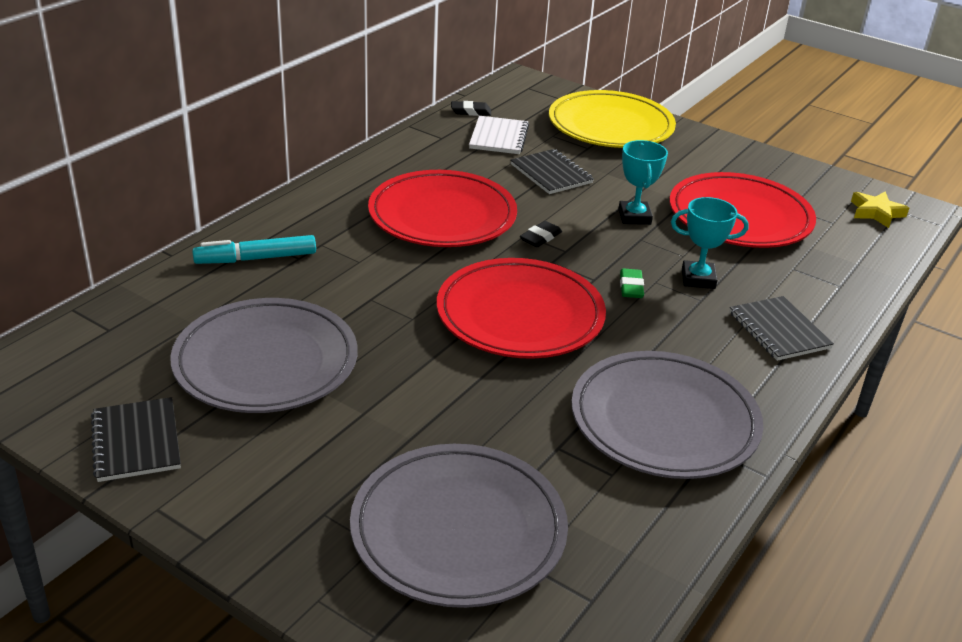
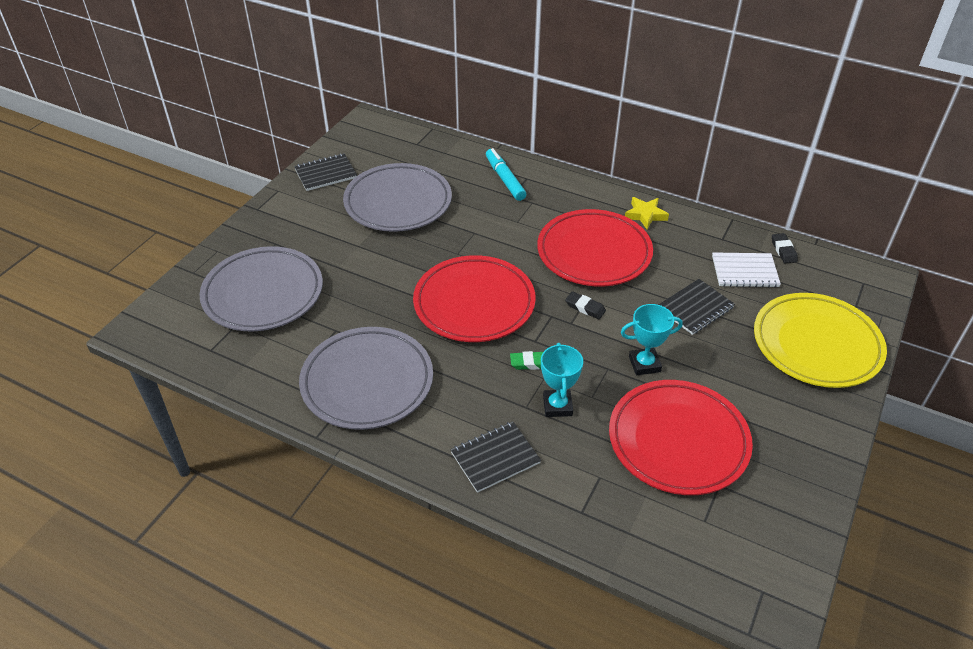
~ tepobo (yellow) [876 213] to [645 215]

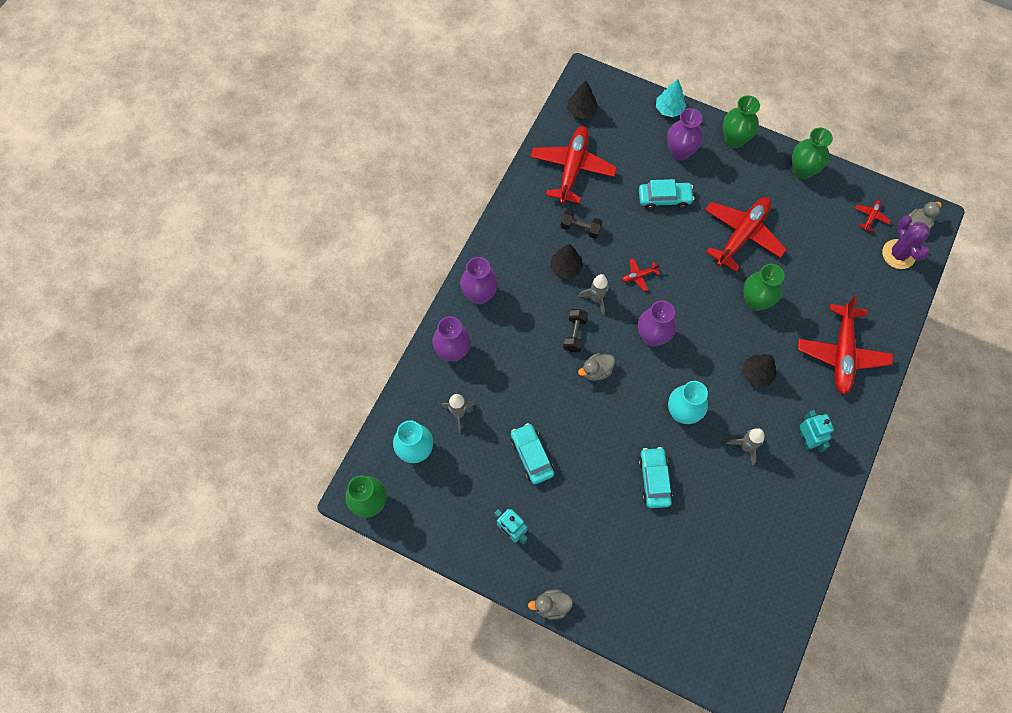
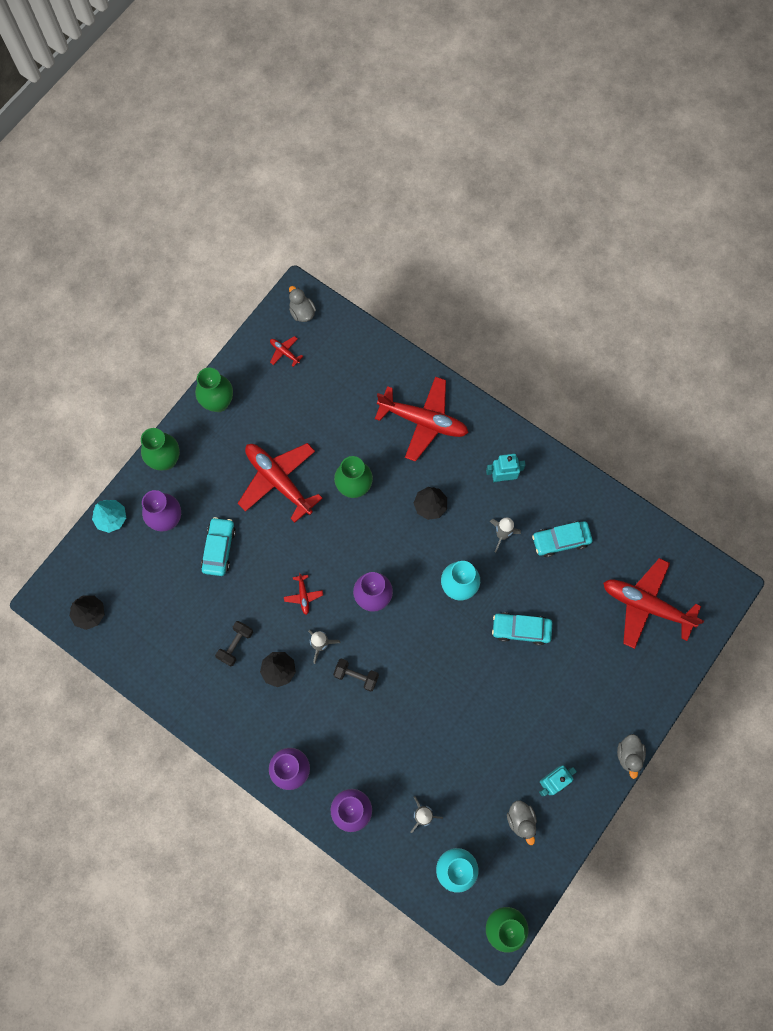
- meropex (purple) [898 254]
~ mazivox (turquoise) [531 456] to [561 540]
~ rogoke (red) [572 168] to [646 605]
~ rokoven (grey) [596 371] to [521 820]

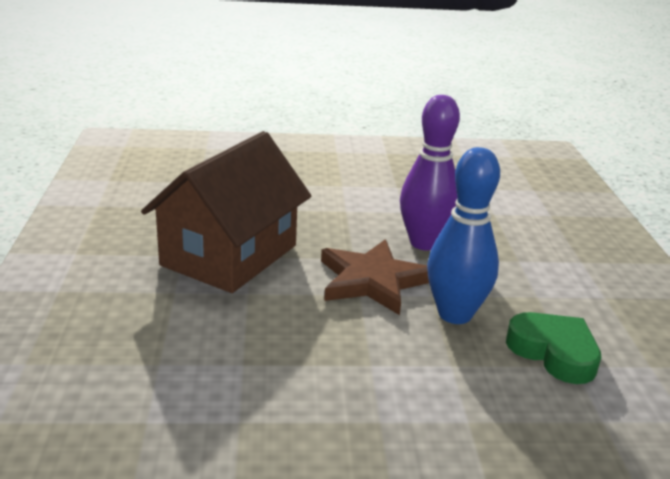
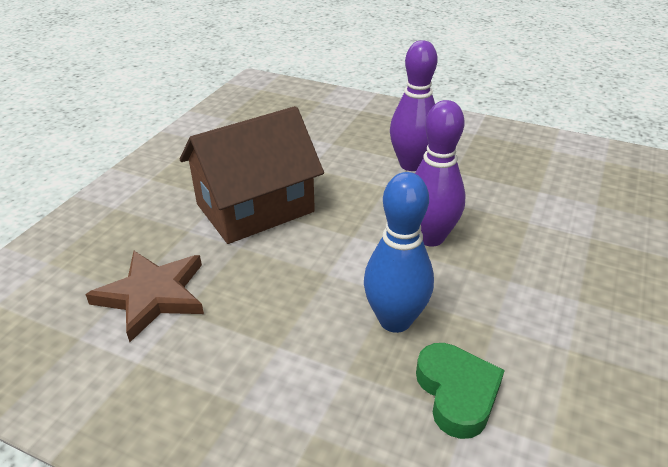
+ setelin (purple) [411 164]
~ tepobo (brown) [372 281] to [152 295]

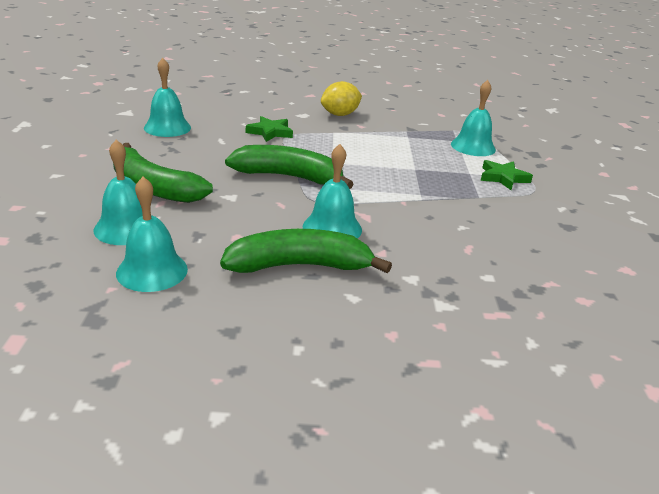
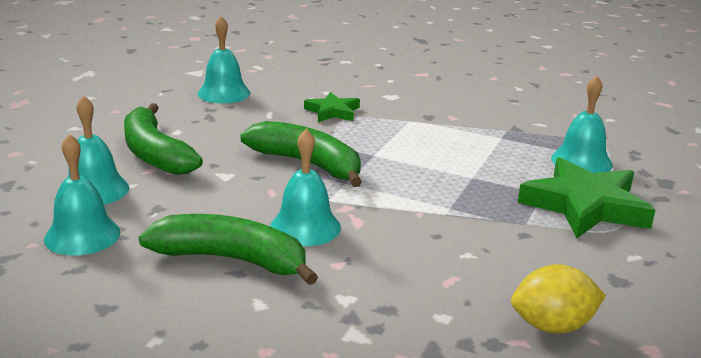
~ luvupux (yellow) [340 114] to [552 326]
~ tepobo (green) [503 178] = [585 206] x1.86

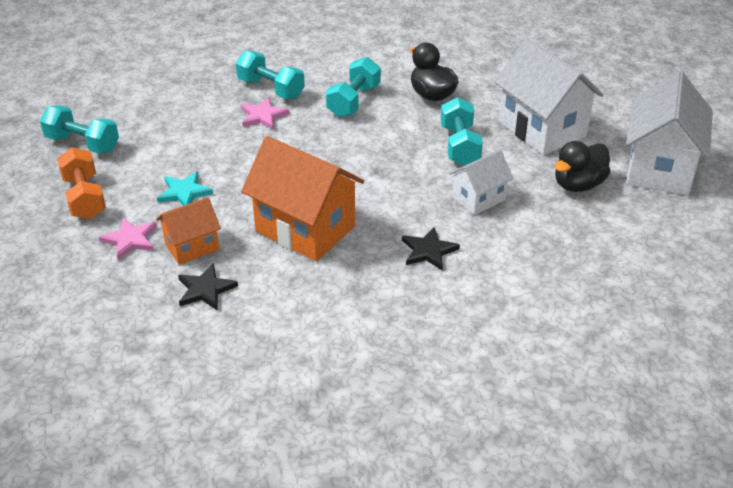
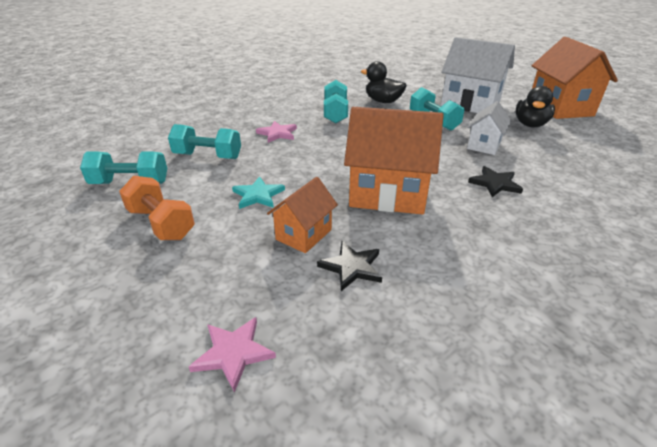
~ tepobo (pink) [130 240] to [233 353]
~ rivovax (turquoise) [271 89] to [208 156]
~ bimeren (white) [659 168] to bimeren (orange) [560 108]

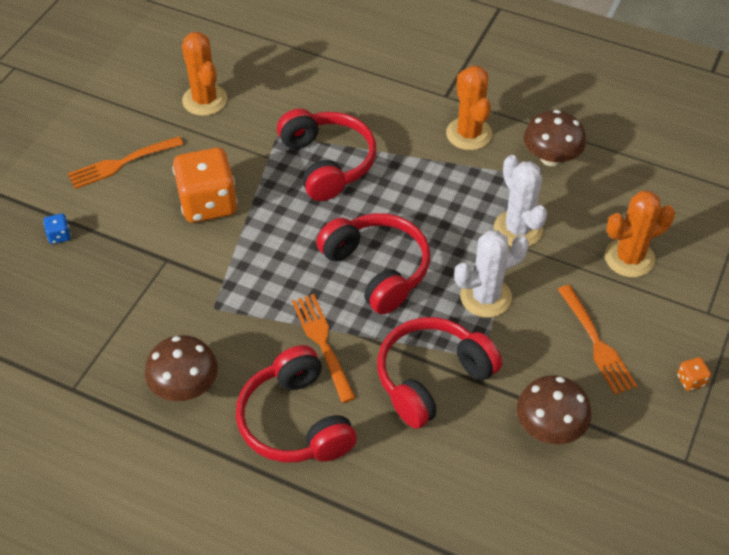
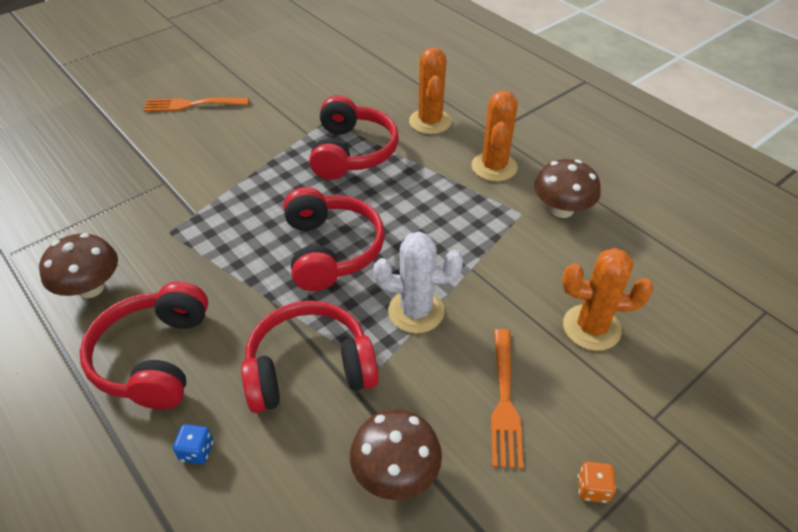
- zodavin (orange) [208 203]
- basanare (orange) [323 343]
- meropex (white) [518 229]
~ zodavin (blue) [59 236] to [197 451]
~ meropex (orange) [205 100] to [430 122]

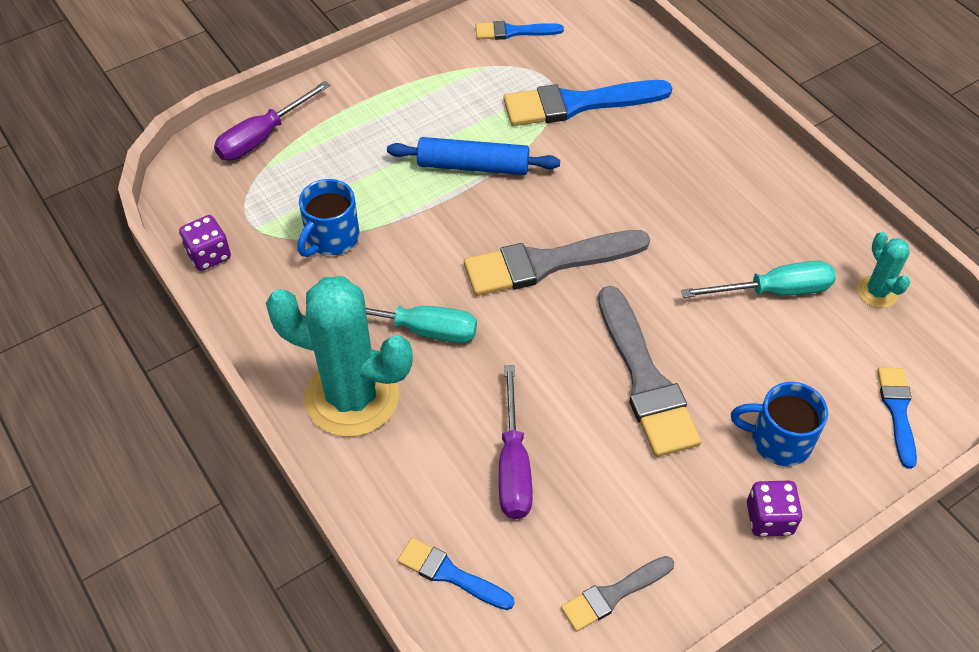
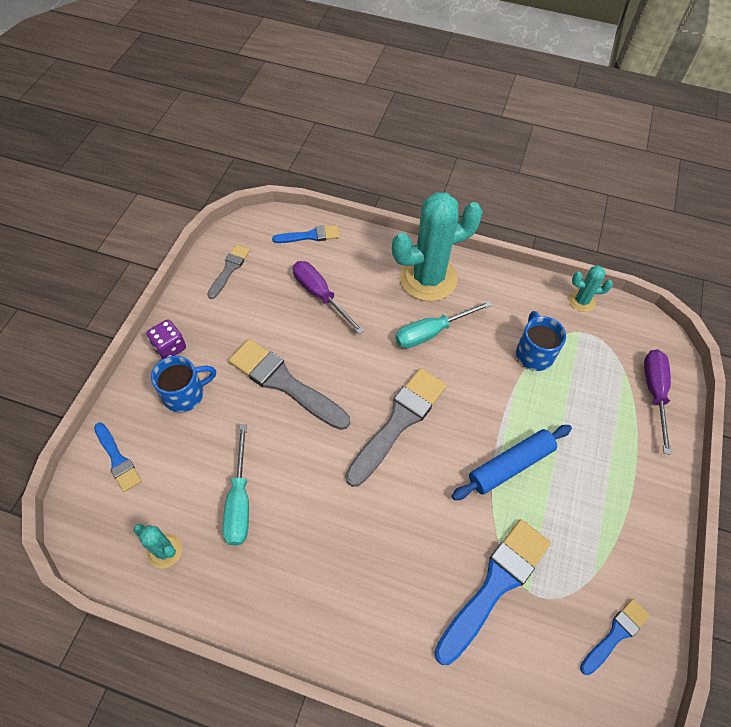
~ zodavin (purple) [209 255] to meropex (turquoise) [581 301]
~ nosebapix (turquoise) [774 291] = [239 501] 45 degrees counterclockwise

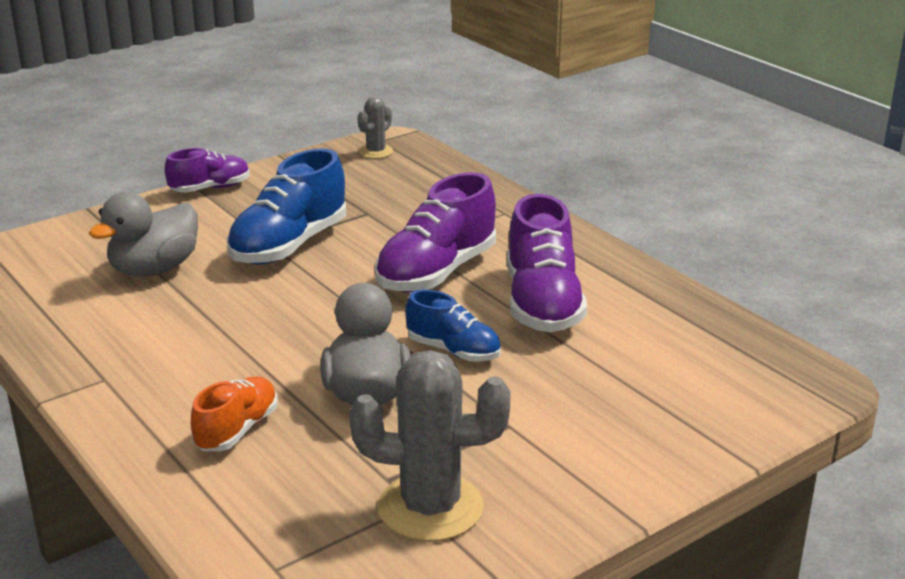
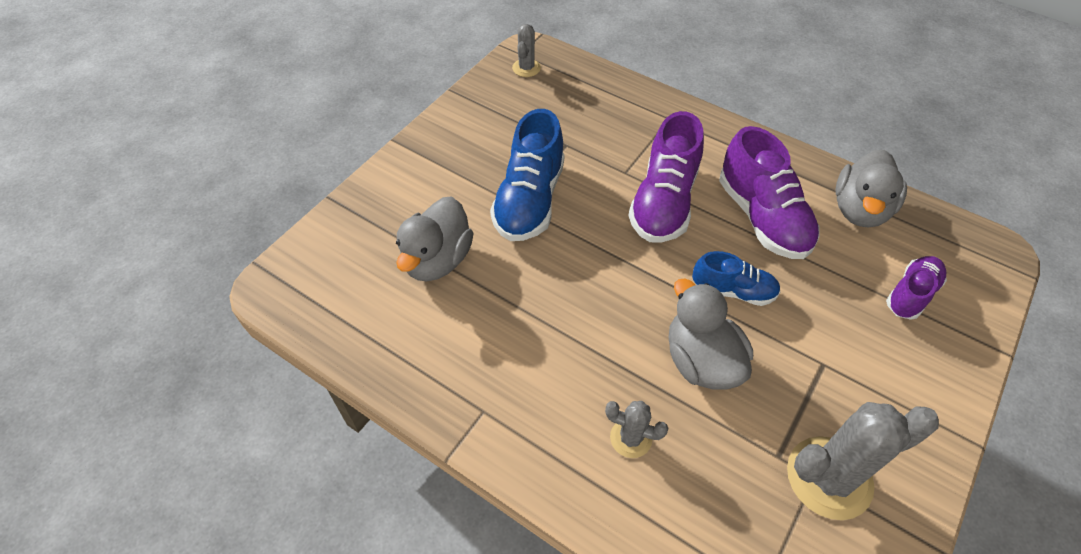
+ rokoven (grey) [859 210]
~ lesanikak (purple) [210 188] to [911 294]
~ lesanikak (orange) [237 430] to meropex (grey) [631 438]

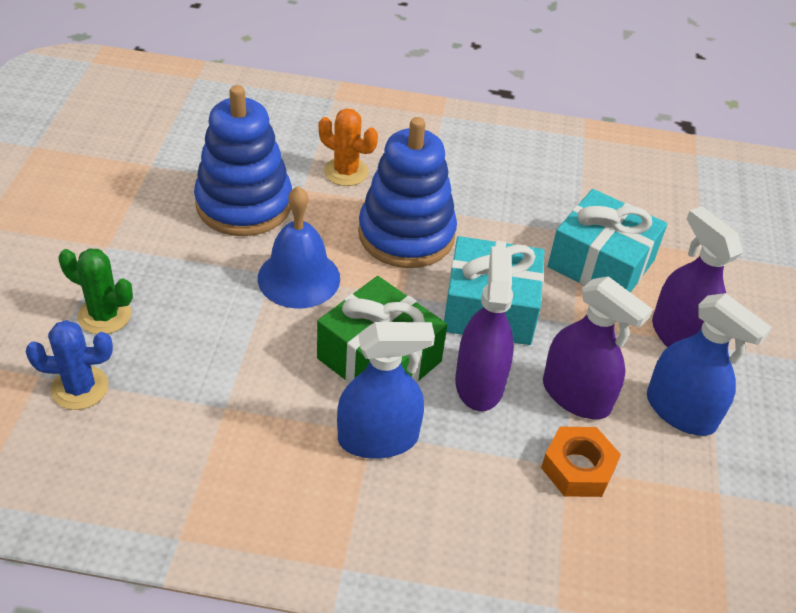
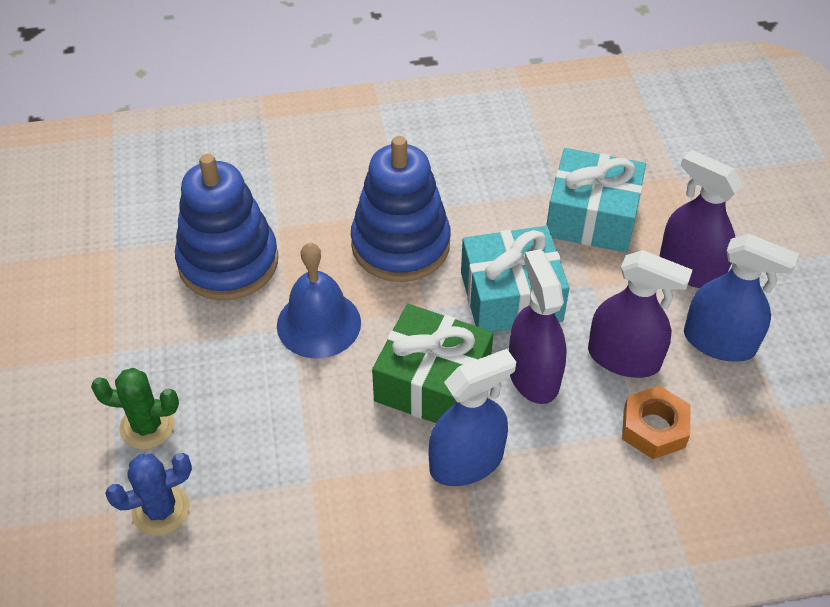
- meropex (orange) [346 172]

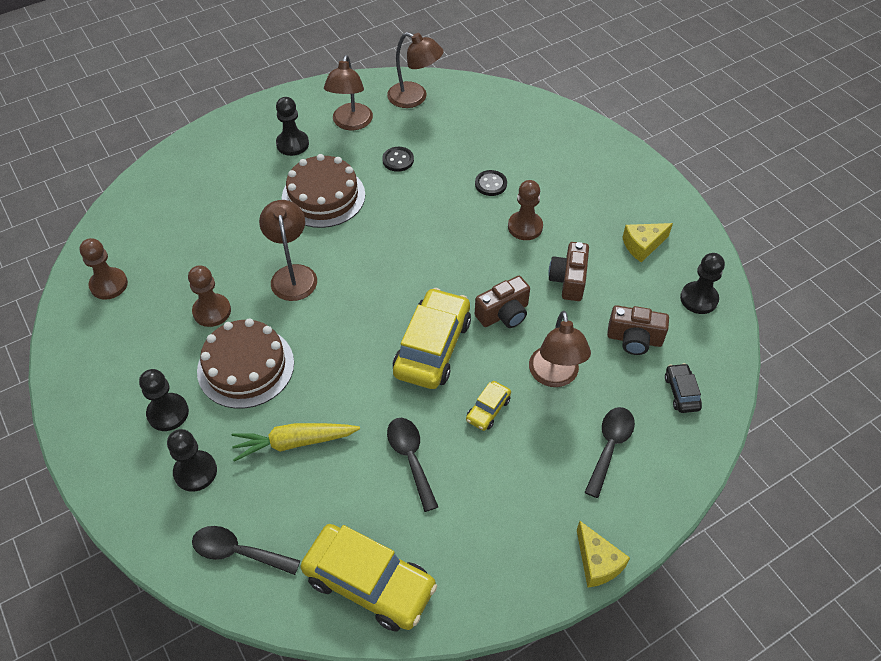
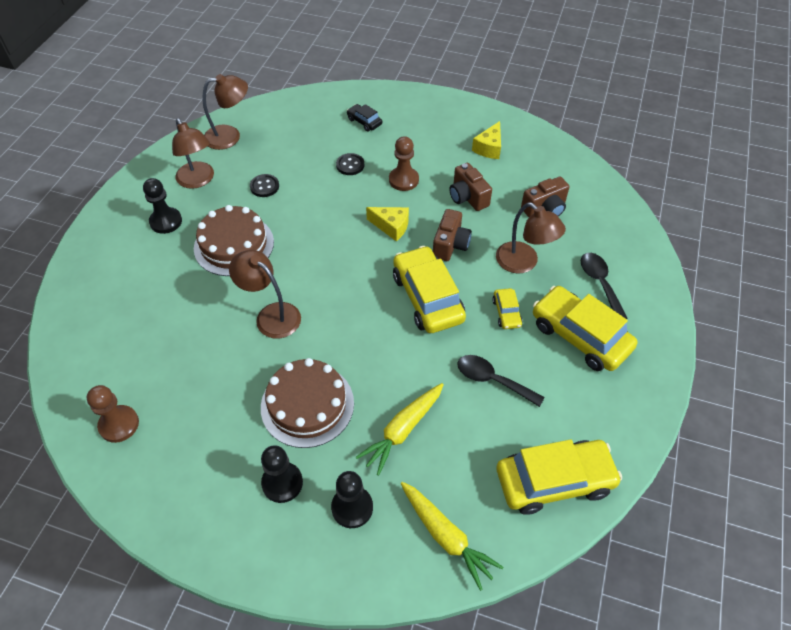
- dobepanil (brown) [212 311]
- dobepanil (black) [699 299]
+ mazivox (yellow) [580 336]
~ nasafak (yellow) [597 562] to [391 227]
~ mazivox (black) [681 392] to [364 122]
~ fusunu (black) [238 552] to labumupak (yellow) [446 536]

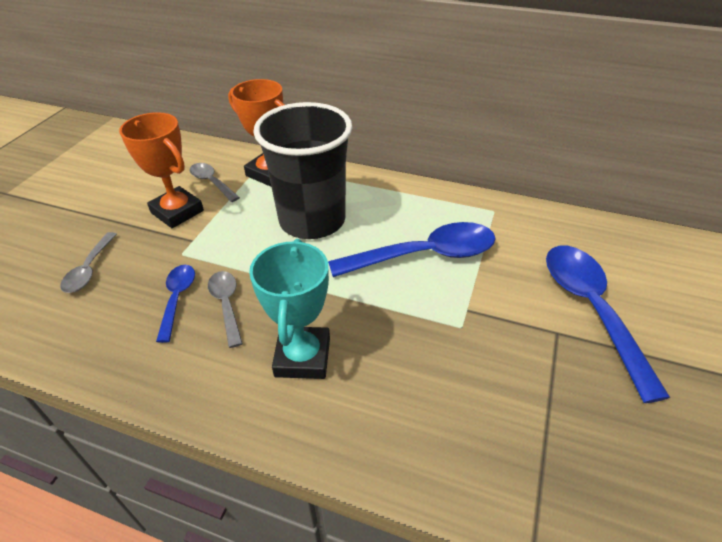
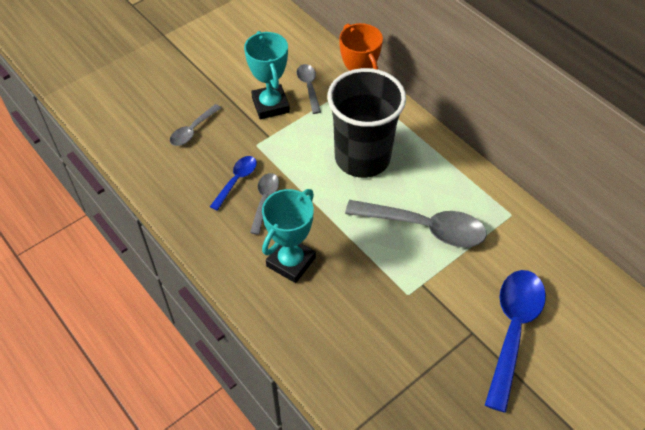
~ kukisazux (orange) [177 212] to kukisazux (turquoise) [270 105]
~ fusunu (blue) [424 255] to fusunu (grey) [424 228]

